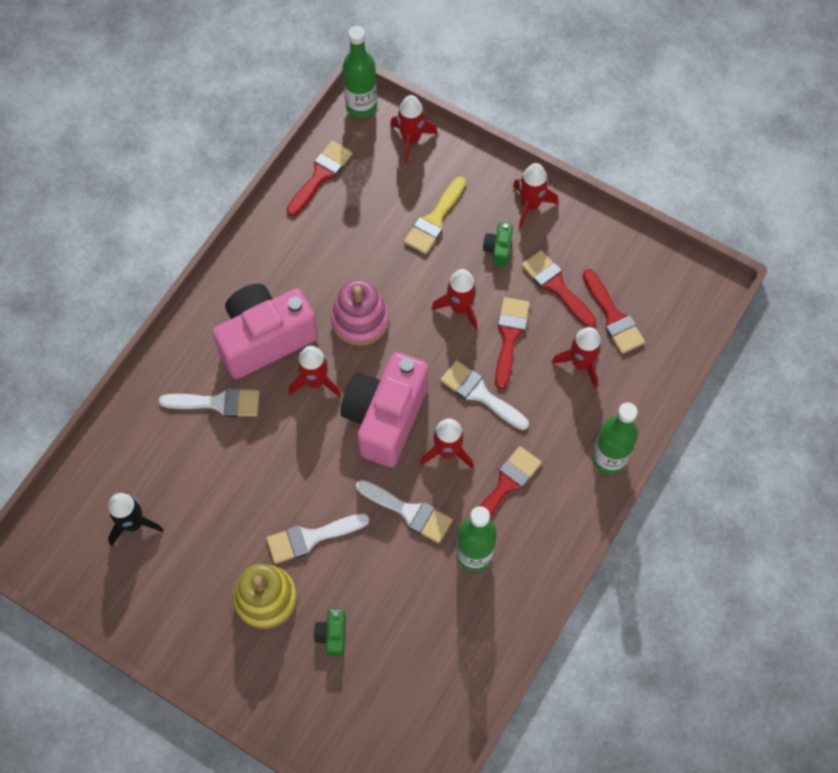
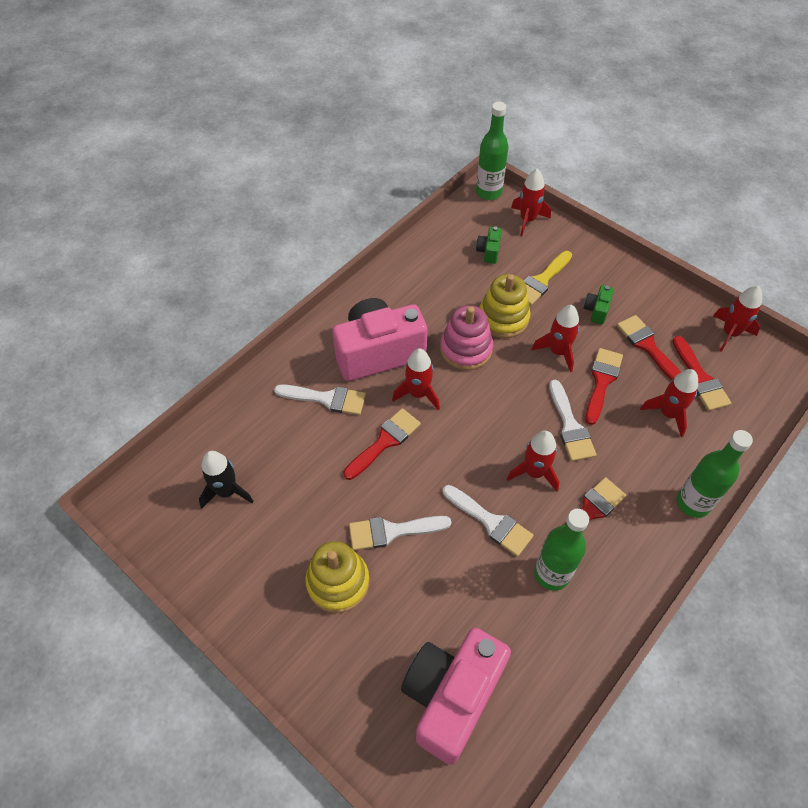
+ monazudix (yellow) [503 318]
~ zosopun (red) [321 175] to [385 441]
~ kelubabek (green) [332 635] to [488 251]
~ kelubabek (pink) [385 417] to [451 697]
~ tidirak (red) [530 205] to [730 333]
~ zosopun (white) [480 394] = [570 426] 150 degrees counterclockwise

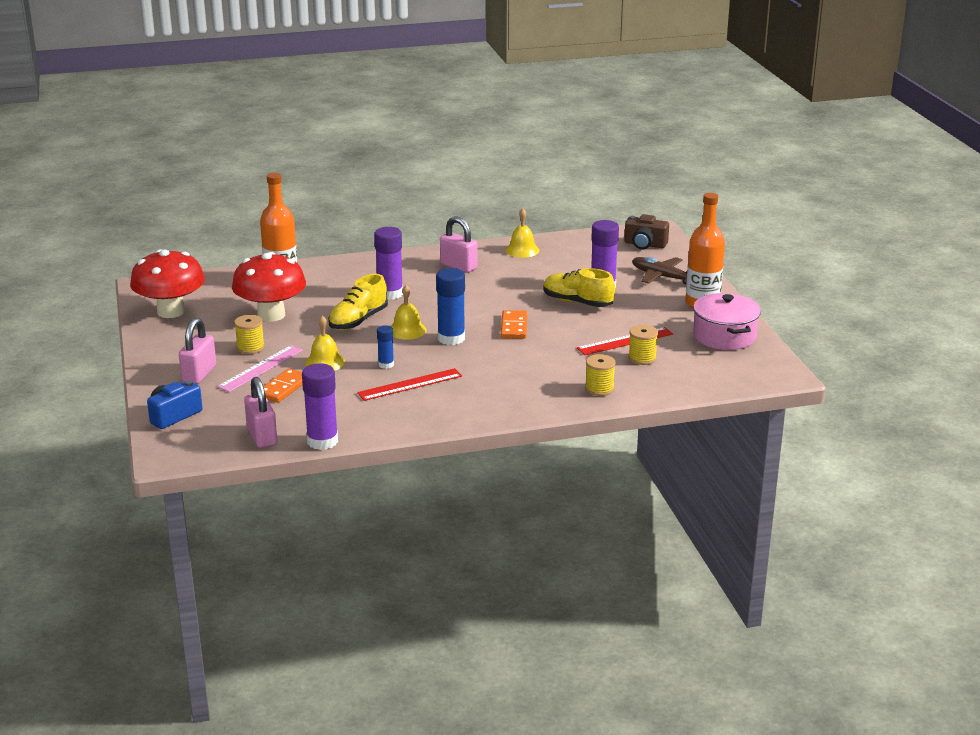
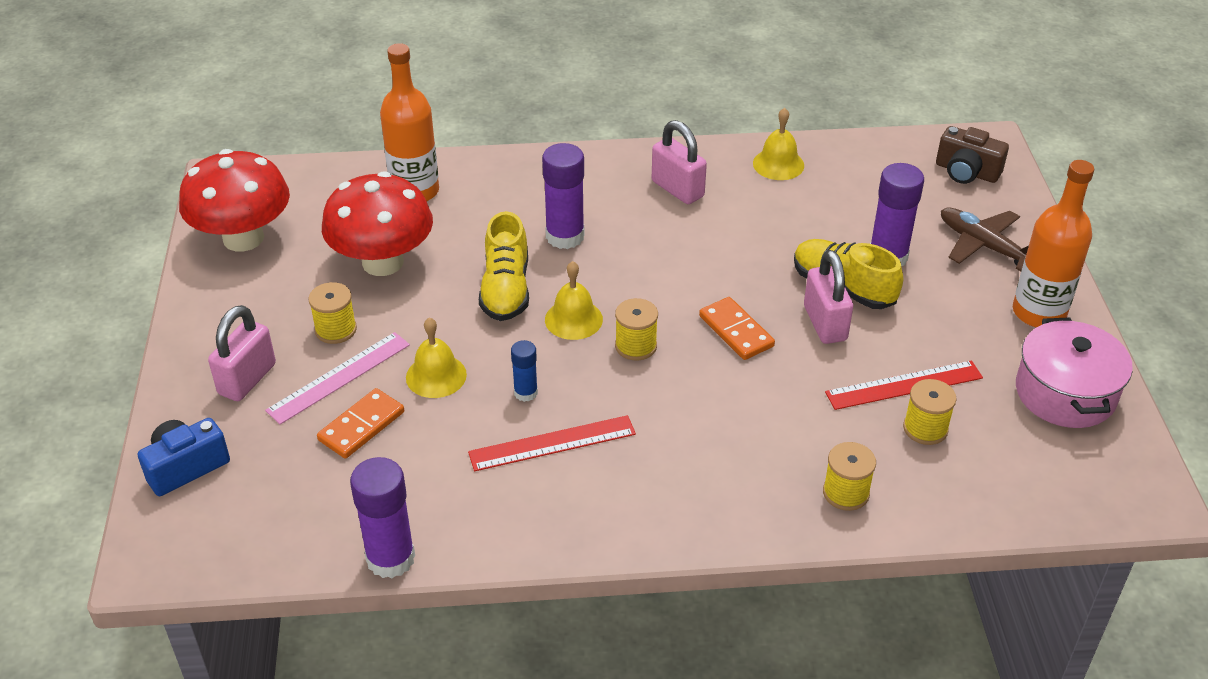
~ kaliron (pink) [262 436] to [825 323]
~ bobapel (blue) [451 338] to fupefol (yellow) [636 346]
~ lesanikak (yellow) [358 320] = [506 289] 45 degrees counterclockwise
~ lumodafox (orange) [514 327] = [736 331] 45 degrees counterclockwise

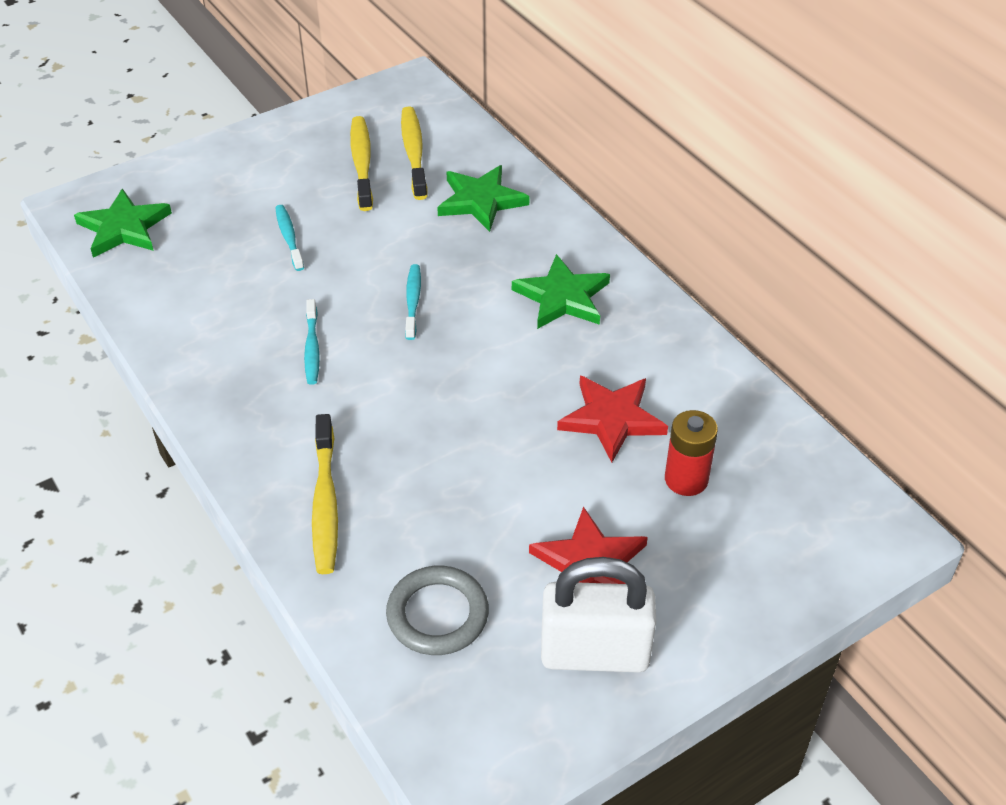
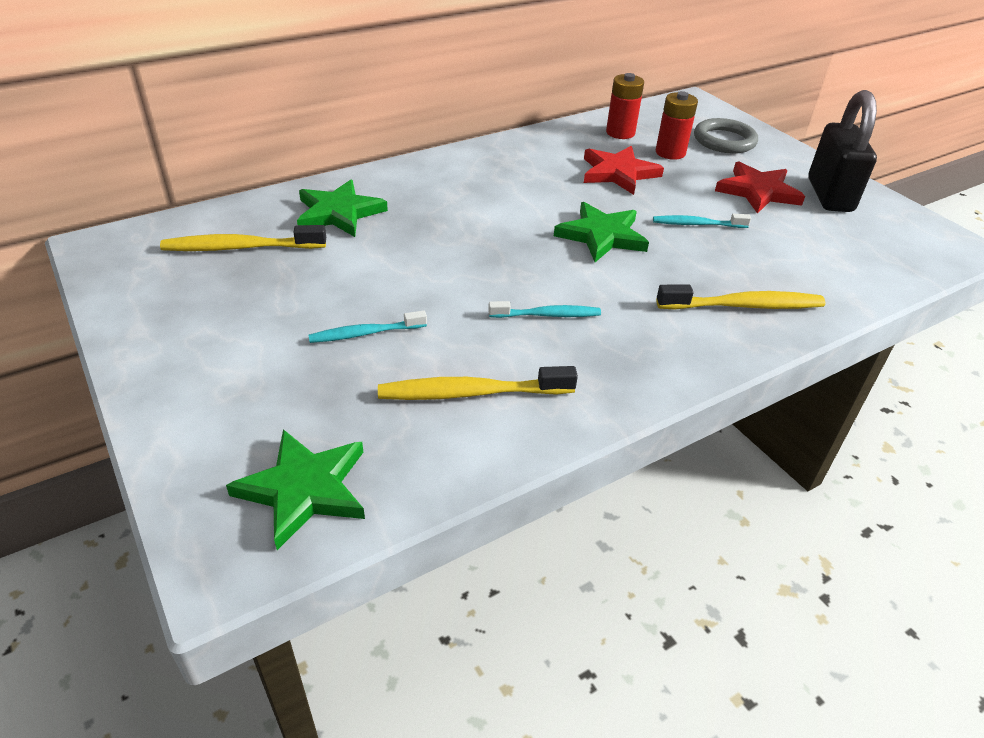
+ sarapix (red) [620 133]
~ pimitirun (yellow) [362 163] to [472 393]
~ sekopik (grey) [437 614] to [724 140]
~ pimitirun (turquoise) [413 301] to [697 224]
~ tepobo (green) [562 297] to [601 236]
~ kaliron (white) [594 653] to kaliron (black) [829 195]

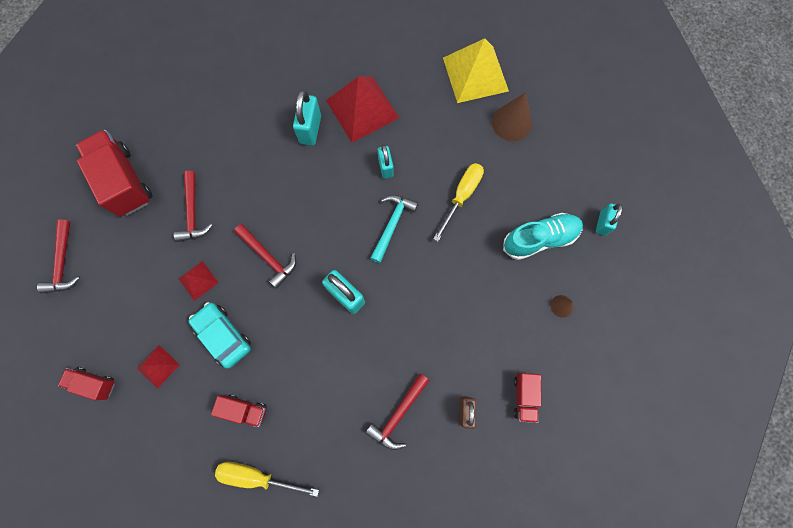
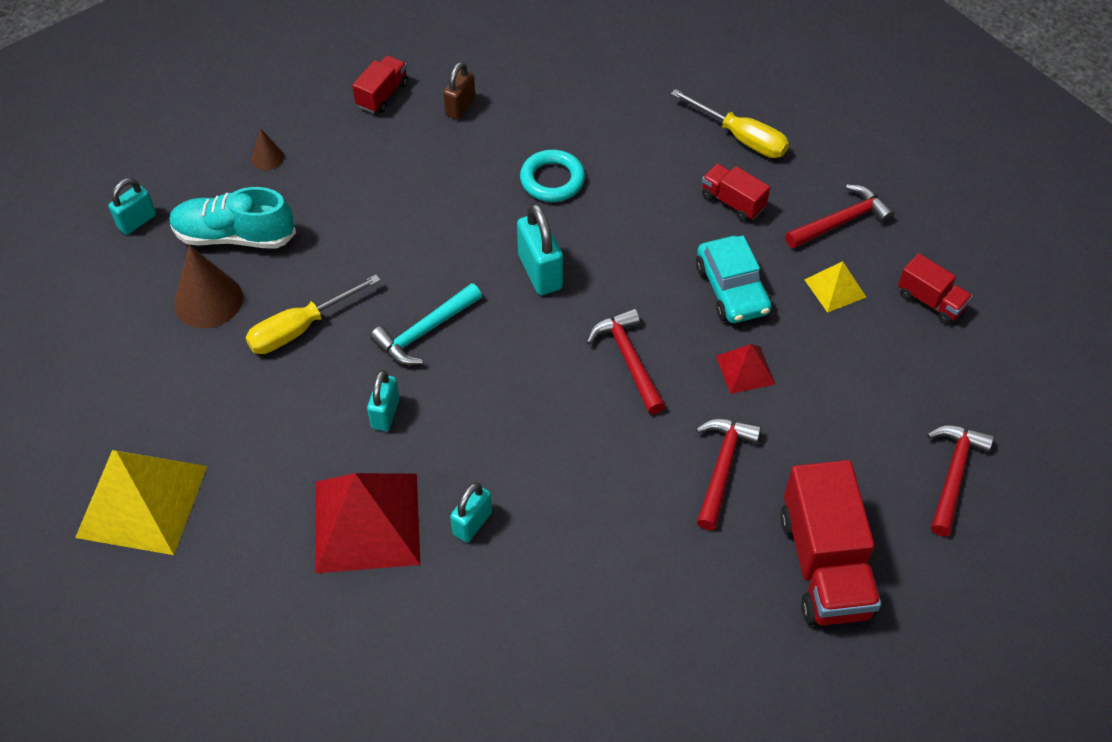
+ sekopik (turquoise) [552 180]
~ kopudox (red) [398 414] to [841 221]
~ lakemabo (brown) [511 123] to [208 300]
~ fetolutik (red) [158 366] to fetolutik (yellow) [835 288]
~ kaliron (turquoise) [310 129] = [472 523] x0.66

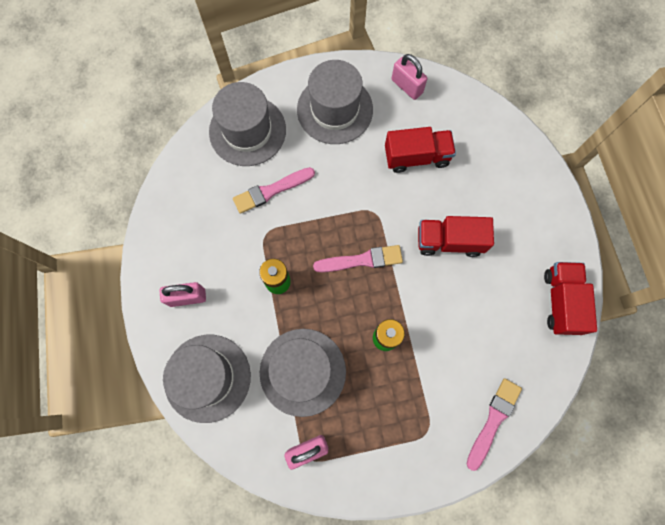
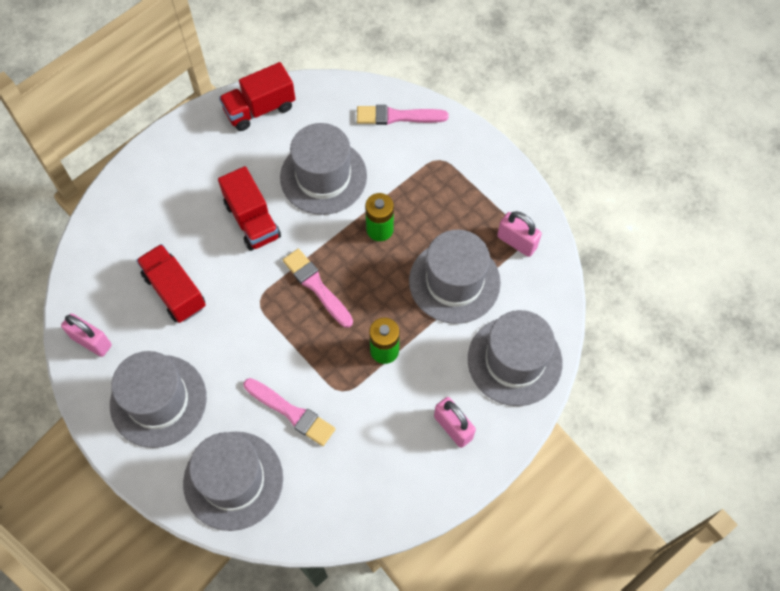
+ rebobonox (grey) [323 176]
~ kaliron (pink) [407 86] = [91 341] 75 degrees counterclockwise

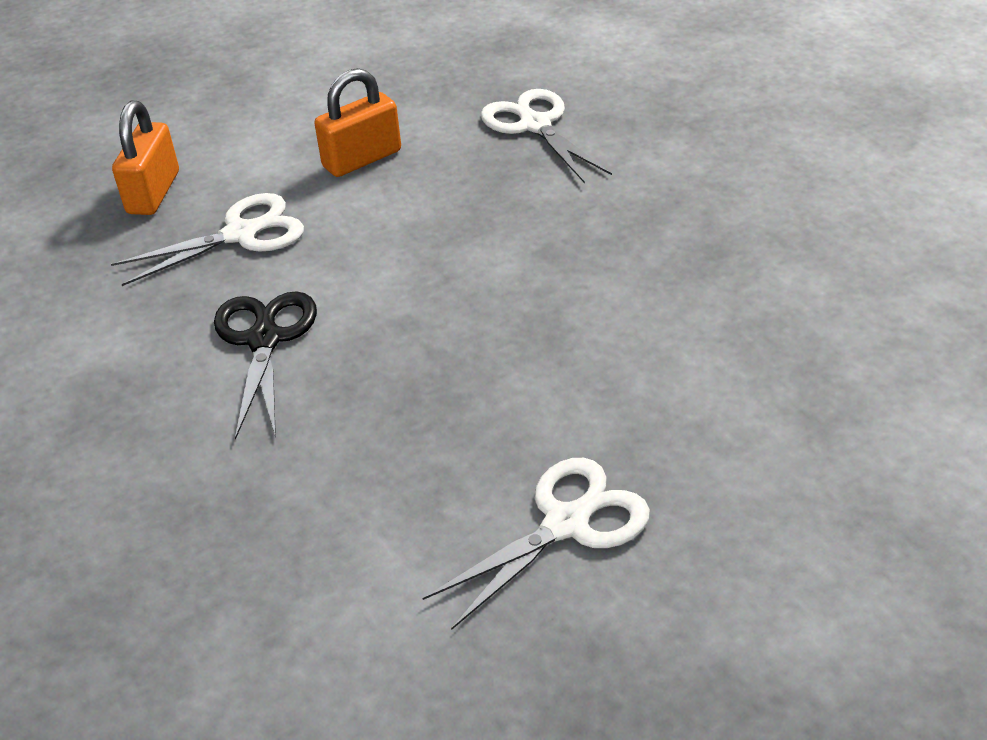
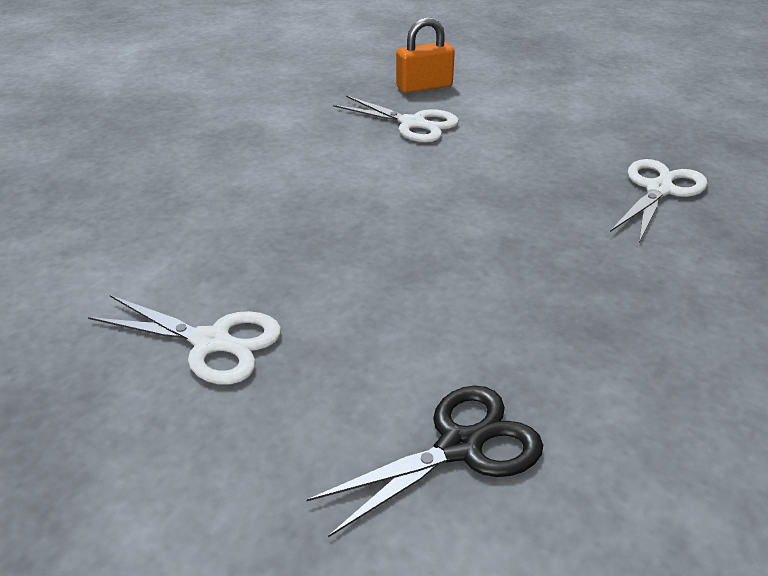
- kaliron (orange) [362 159]
~ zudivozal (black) [264 340] to [459 447]

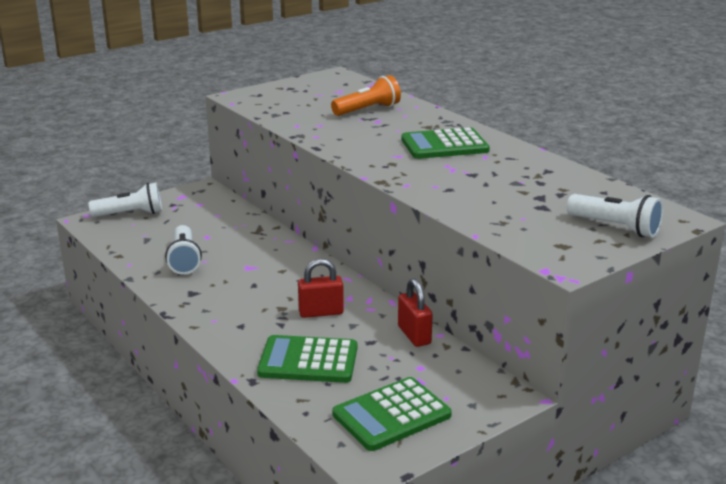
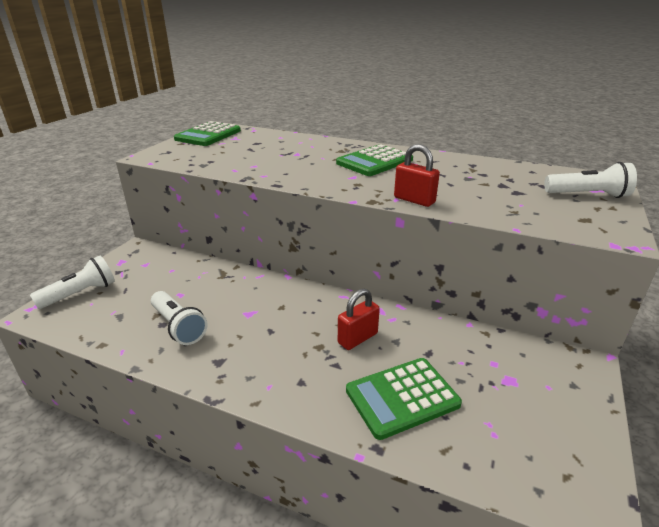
- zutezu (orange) [367 110]
~ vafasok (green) [391 415] to [208 135]
~ kaliron (red) [414 335] to [414 200]

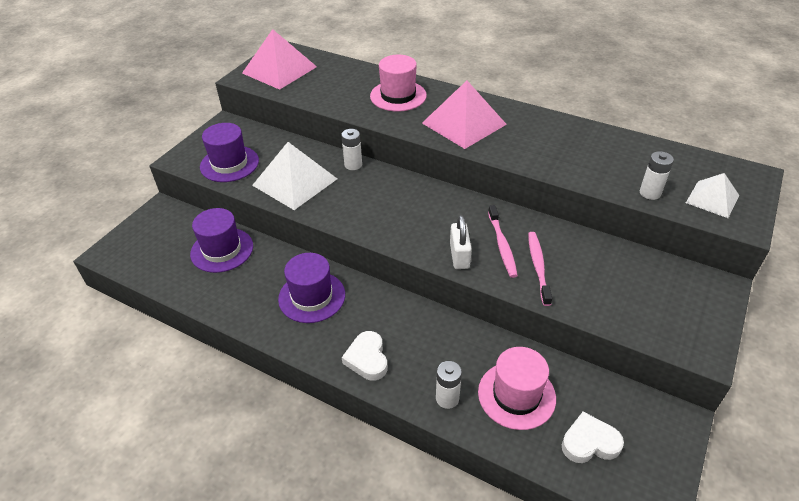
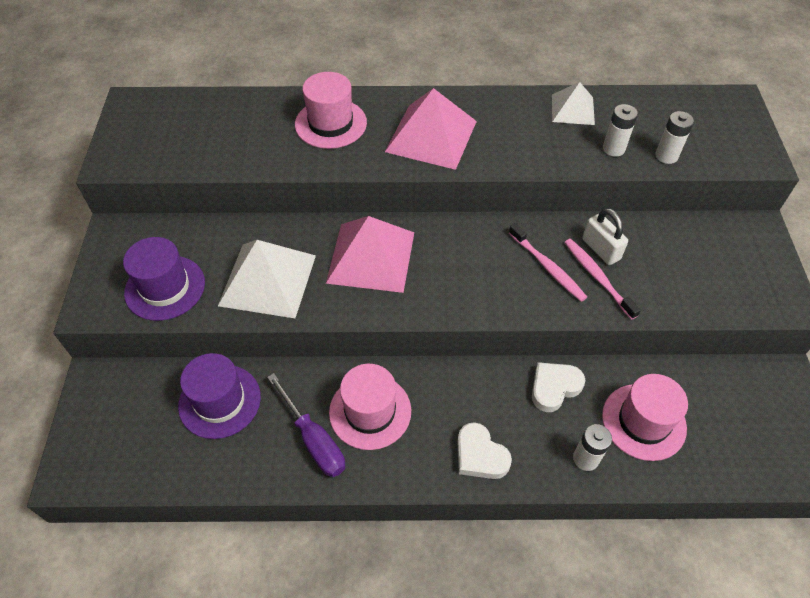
+ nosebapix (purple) [313 439]
~ fetolutik (pink) [279 70] to [371 257]
~ sarapix (white) [353 165] to [613 149]
~ kaliron (white) [459 256] to [600 249]
~ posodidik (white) [589 442] to [554 387]
~ fetolutik (white) [712 199] to [573 109]
~ rebobonox (purple) [312 297] to rebobonox (pink) [370 411]

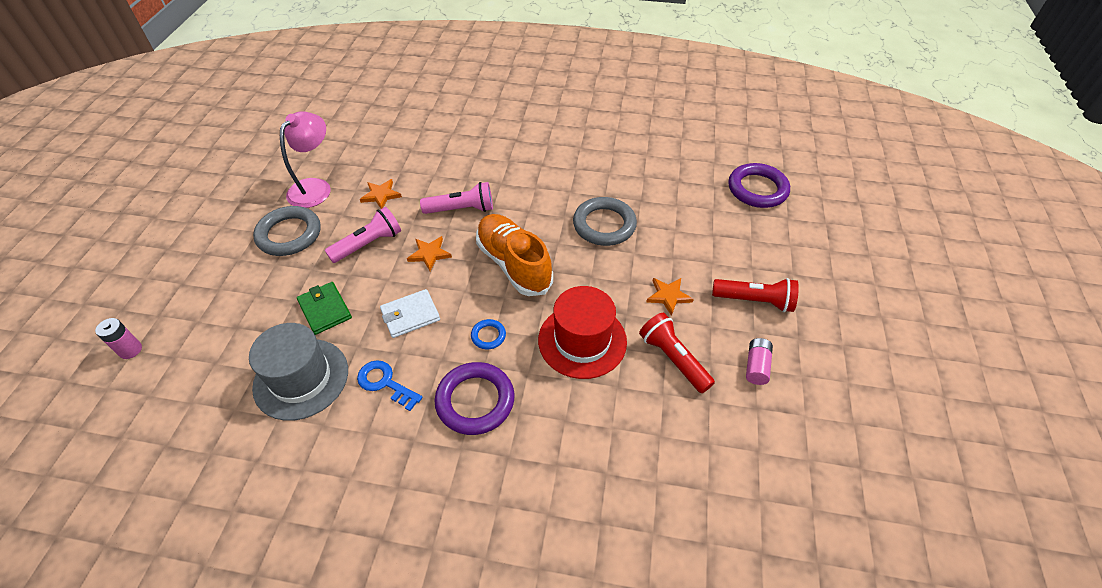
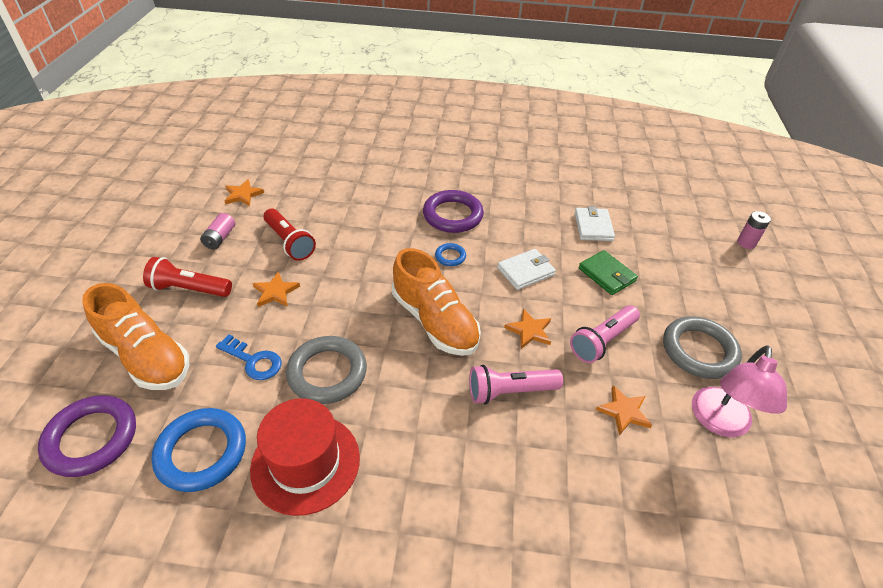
+ lesanikak (orange) [146 356]
+ sekopik (blue) [202 452]
+ tepobo (orange) [243 195]
~ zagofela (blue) [385 383] to [253 361]
~ rebobonox (red) [582 340] to [305 462]
~ rebobonox (grey) [301 378] to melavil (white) [593 226]

